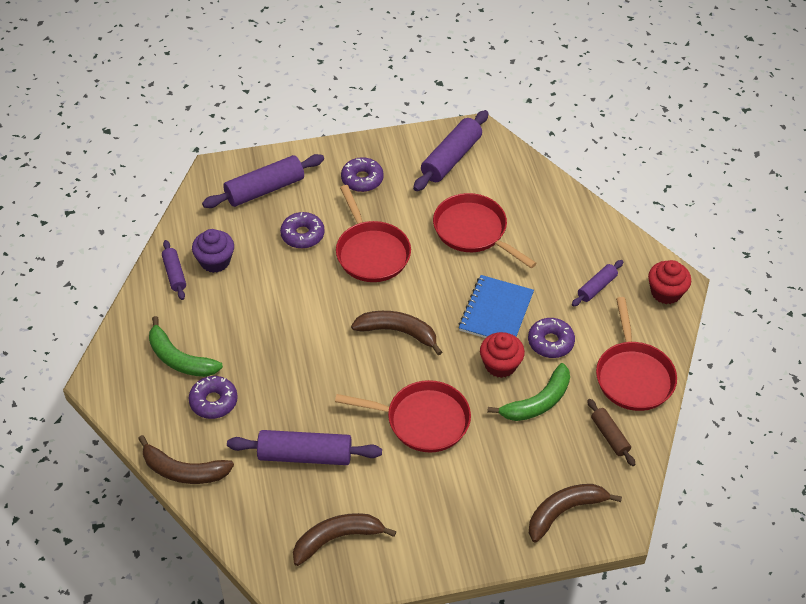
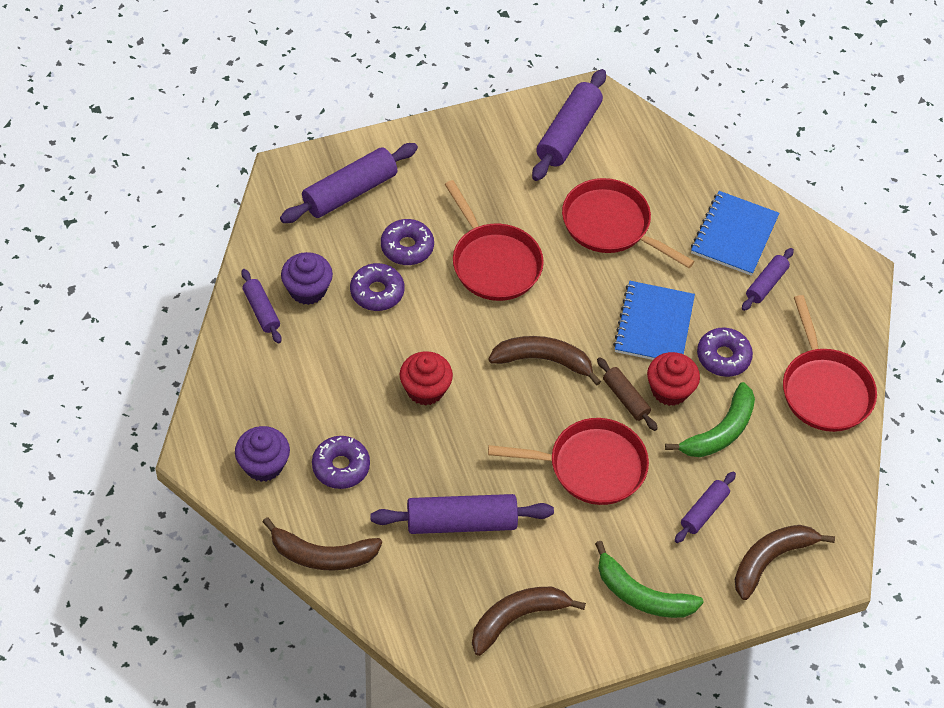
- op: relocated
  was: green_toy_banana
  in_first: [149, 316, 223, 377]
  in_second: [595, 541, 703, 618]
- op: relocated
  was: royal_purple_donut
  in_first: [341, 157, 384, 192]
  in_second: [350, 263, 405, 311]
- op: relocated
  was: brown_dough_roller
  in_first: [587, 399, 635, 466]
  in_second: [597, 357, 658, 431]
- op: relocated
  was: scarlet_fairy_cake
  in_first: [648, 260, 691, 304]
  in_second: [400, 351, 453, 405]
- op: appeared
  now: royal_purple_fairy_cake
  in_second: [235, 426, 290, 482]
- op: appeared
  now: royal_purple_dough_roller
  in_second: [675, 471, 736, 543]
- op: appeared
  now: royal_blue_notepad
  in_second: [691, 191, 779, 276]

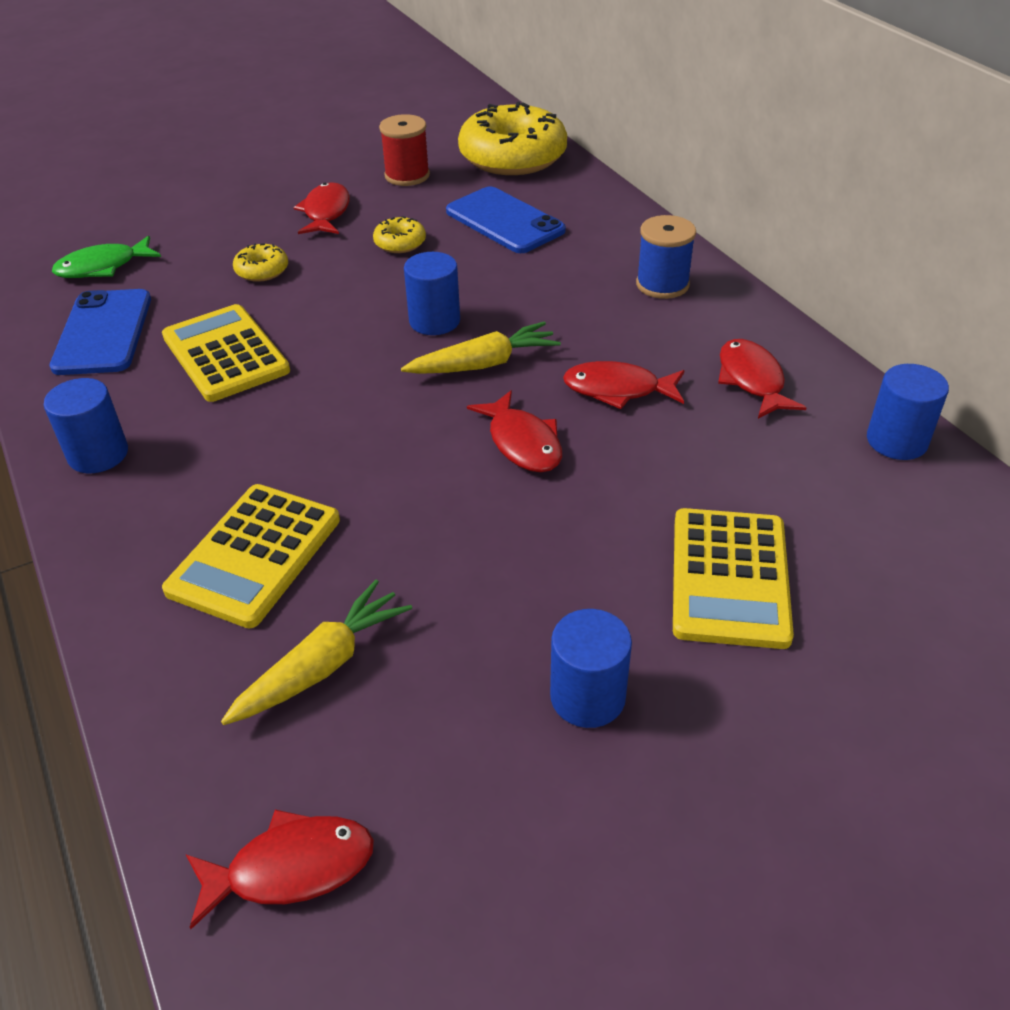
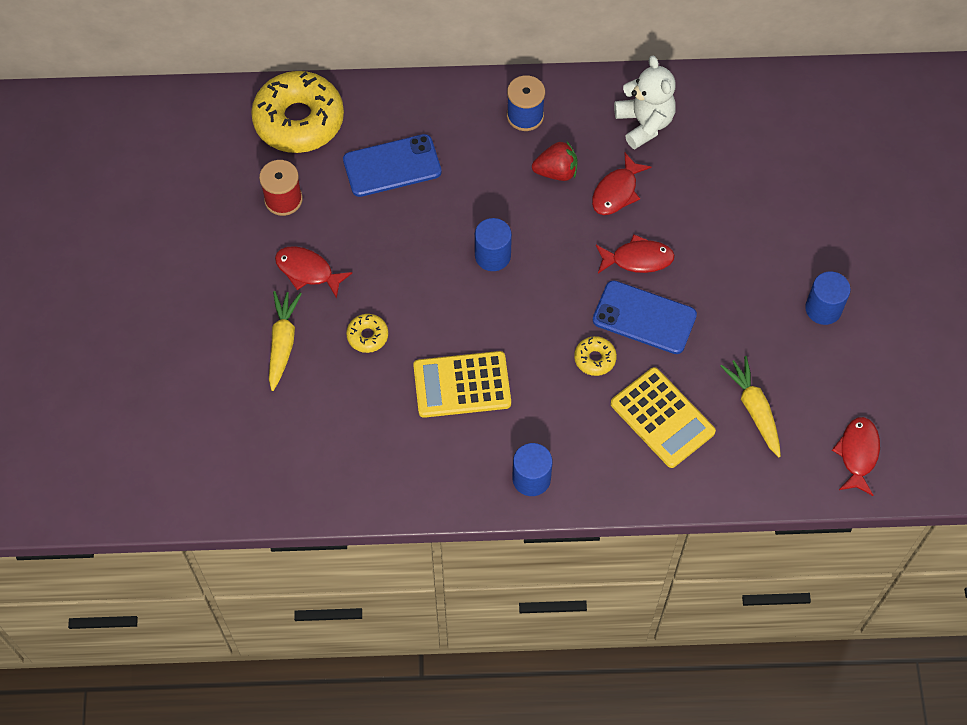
- op: relocated
  was: royal_blue_smartphone
  in_first: [50, 289, 151, 375]
  in_second: [593, 280, 697, 354]
- op: missing
  was: green_toy_fish
  in_first: [52, 235, 161, 278]
- op: relocated
  was: bright_yellow_donut
  in_first: [373, 216, 426, 253]
  in_second: [574, 336, 617, 376]
- op: relocated
  was: bright_yellow_root_vegetable
  in_first: [401, 322, 561, 374]
  in_second: [269, 291, 302, 391]
- op: missing
  was: bright_yellow_adding_machine
  in_first: [673, 508, 794, 649]
- op: exchanged
  was: scarlet_toy_fish
  now: pure_white_stuffed_bear
  in_first: [718, 339, 807, 419]
  in_second: [614, 56, 676, 149]
- op: missing
  was: royal_blue_solid_cylinder
  in_first: [867, 364, 949, 460]
- op: appeared
  now: scarlet_berry
  in_second: [532, 141, 578, 181]

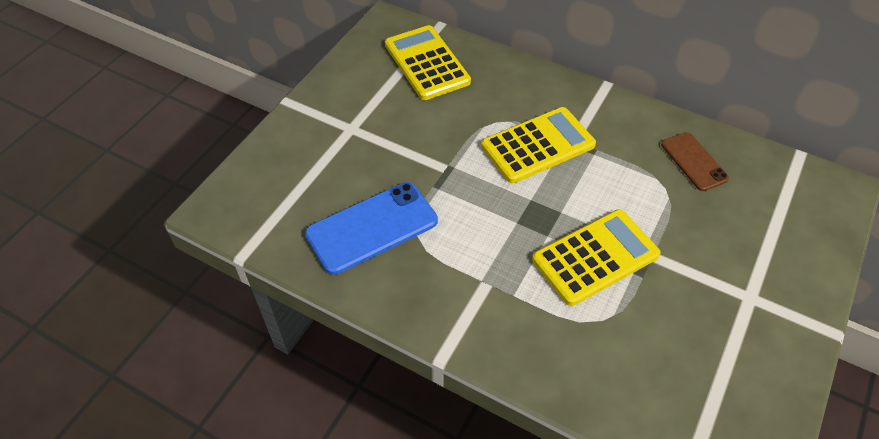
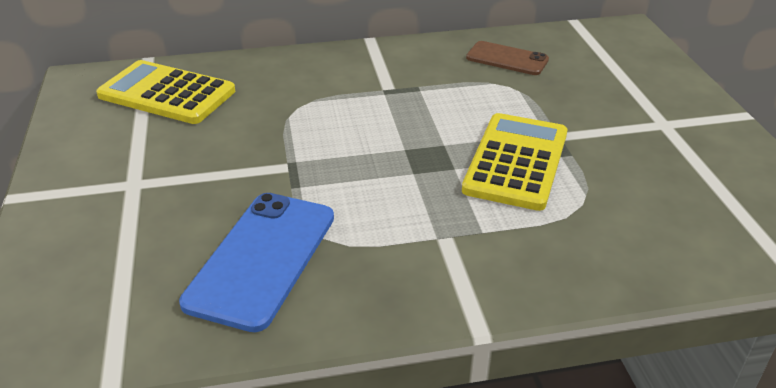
- op: missing
  was: bright_yellow_adding_machine
  in_first: [481, 107, 596, 183]

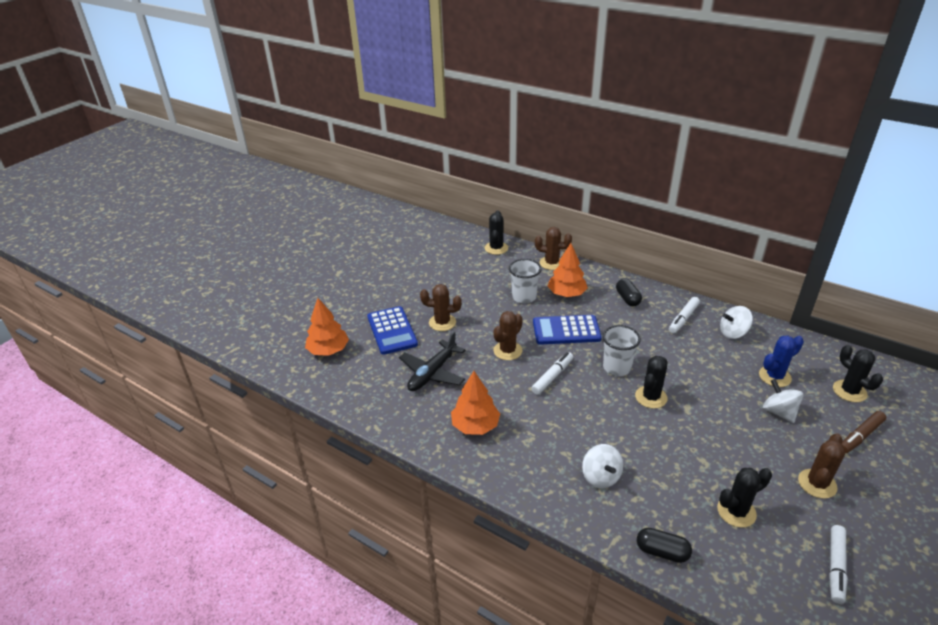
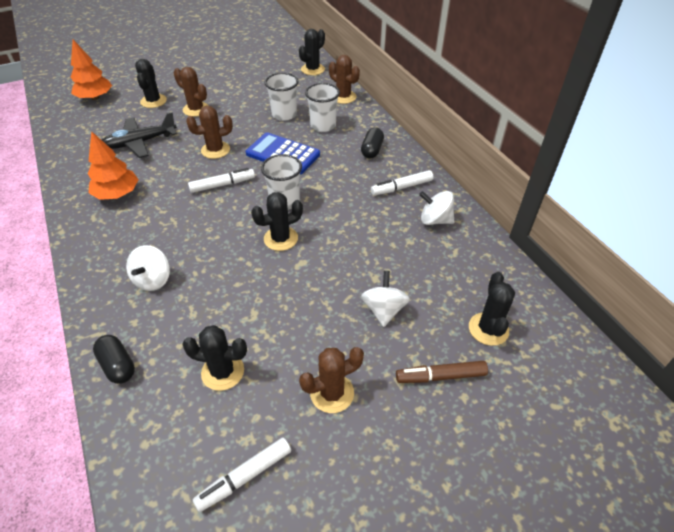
- op: exchanged
  was: royal_blue_adding_machine
  now: jet-black_prickly_plant
  in_first: [367, 306, 418, 355]
  in_second: [135, 59, 167, 108]
- op: exchanged
  was: bright_orange_tree
  now: pure_white_cup
  in_first: [548, 243, 588, 297]
  in_second: [305, 83, 340, 132]
- op: missing
  was: royal_blue_prickly_plant
  in_first: [759, 335, 804, 387]

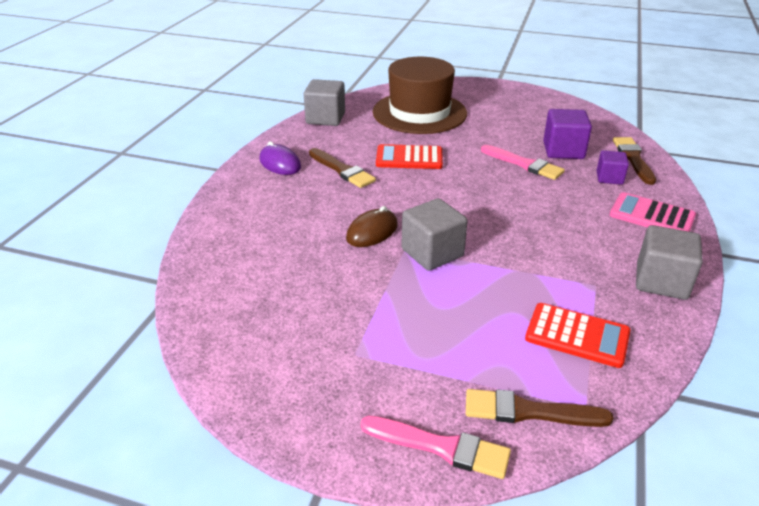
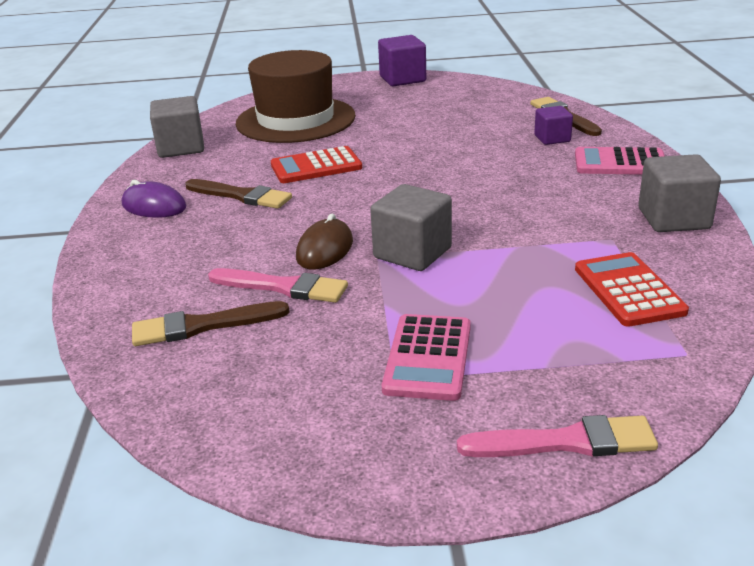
- op: relocated
  was: brown_paint_brush
  in_first: [466, 389, 614, 427]
  in_second: [132, 301, 289, 346]
- op: relocated
  was: pink_paint_brush
  in_first: [481, 145, 565, 180]
  in_second: [208, 268, 348, 303]
- op: spun
  was: scarlet_adding_machine
  in_first: [525, 303, 630, 368]
  in_second: [575, 252, 689, 327]
  clockwise: -105
- op: relocated
  was: royal_purple_cube
  in_first: [543, 109, 592, 159]
  in_second: [378, 35, 426, 86]
- op: appeared
  now: pink_adding_machine
  in_second: [382, 314, 471, 401]

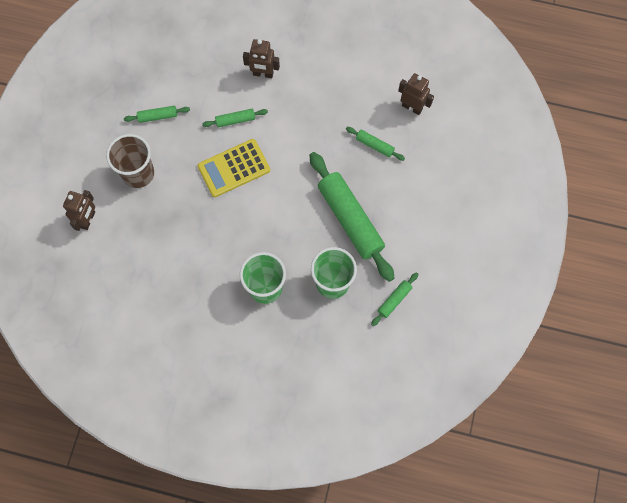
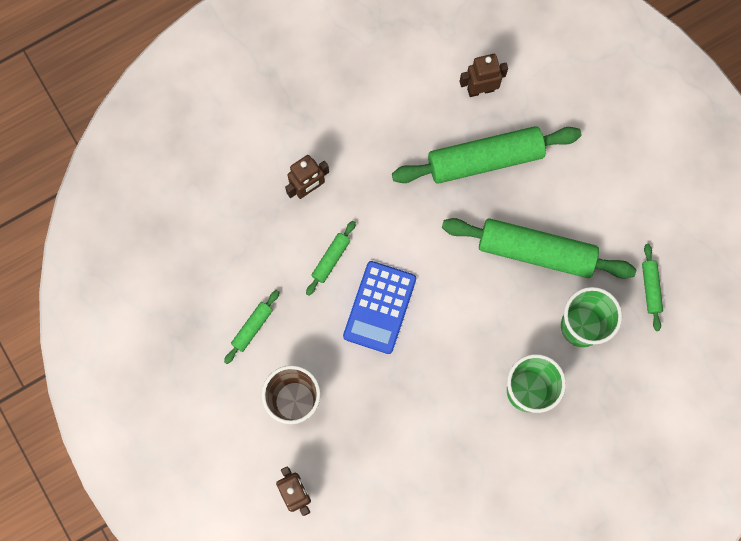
- op: colour
  was: bright_yellow_adding_machine
  now: royal_blue_adding_machine
  in_first: [198, 139, 270, 197]
  in_second: [343, 261, 416, 354]
- op: size
  was: green_dough_roller
  in_first: [346, 127, 405, 161]
  in_second: [392, 126, 581, 184]
  ratio: 2.23

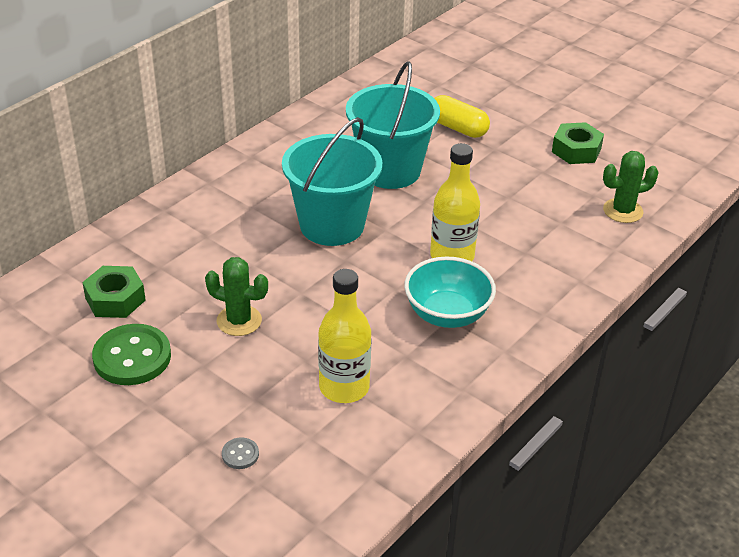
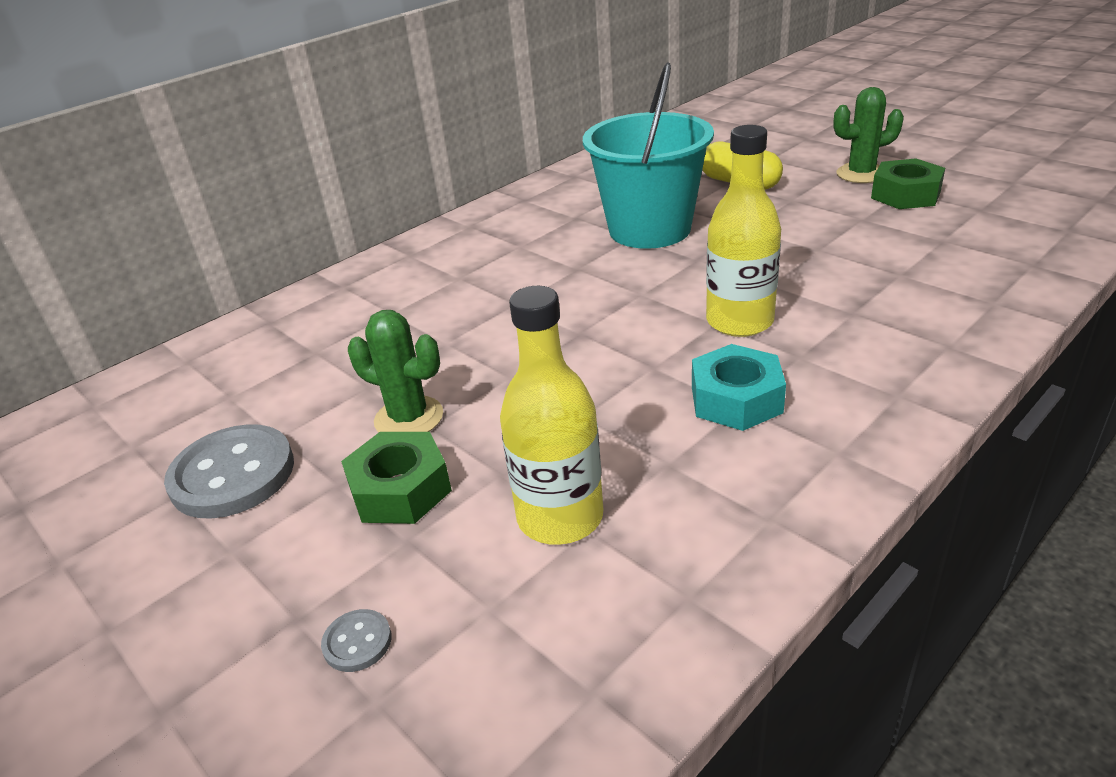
- op: relocated
  was: green_nut
  in_first: [82, 266, 146, 318]
  in_second: [341, 432, 452, 524]
- op: colour
  was: green_shirt_button
  now: grey_shirt_button
  in_first: [92, 324, 171, 385]
  in_second: [164, 424, 294, 519]
- op: missing
  was: turquoise_sand_bucket
  in_first: [282, 117, 382, 246]
- op: exchanged
  was: turquoise_serving_bowl
  now: turquoise_nut
  in_first: [404, 257, 496, 328]
  in_second: [692, 344, 786, 431]
- op: relocated
  was: green_prickly_plant
  in_first: [603, 151, 659, 223]
  in_second: [833, 87, 904, 183]

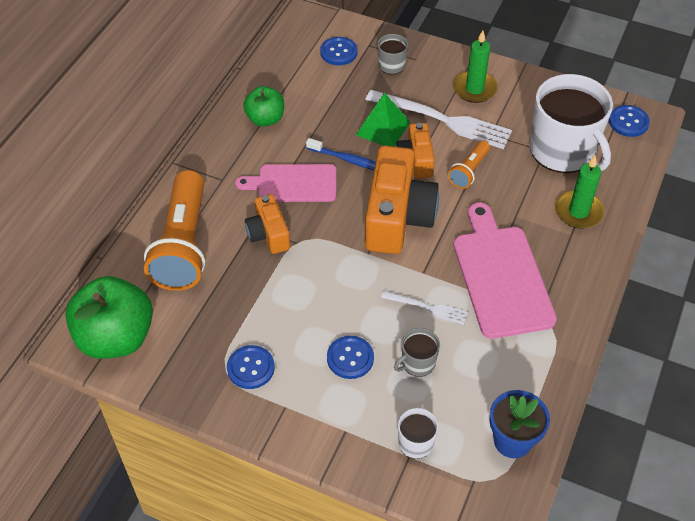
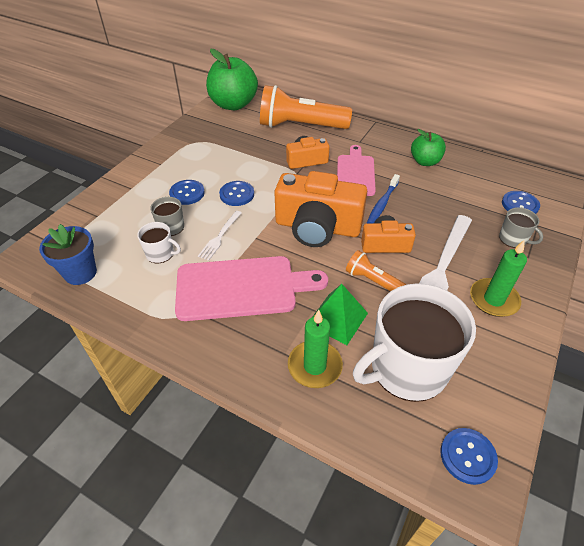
- op: relocated
  was: royal_blue_shirt_button
  in_first: [227, 345, 275, 389]
  in_second: [219, 181, 254, 206]
- op: relocated
  was: green_pyramid
  in_first: [356, 92, 410, 147]
  in_second: [313, 284, 368, 345]
- op: relocated
  was: pure_white_tea_mug
  in_first: [398, 404, 438, 459]
  in_second: [137, 222, 181, 264]

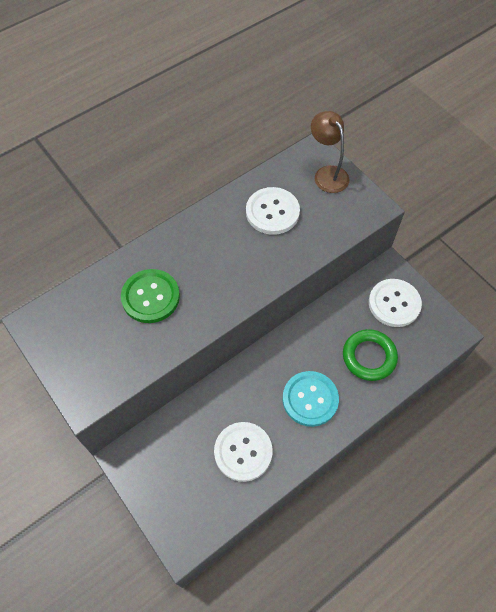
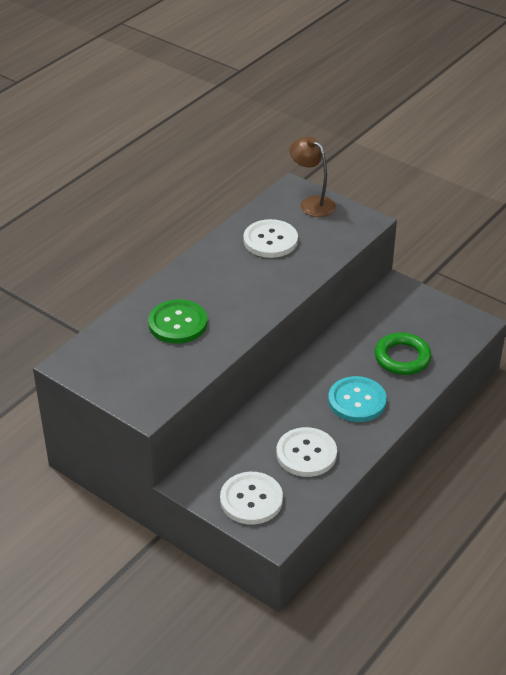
- op: relocated
  was: pure_white_shirt_button
  in_first: [369, 279, 422, 327]
  in_second: [220, 472, 283, 525]

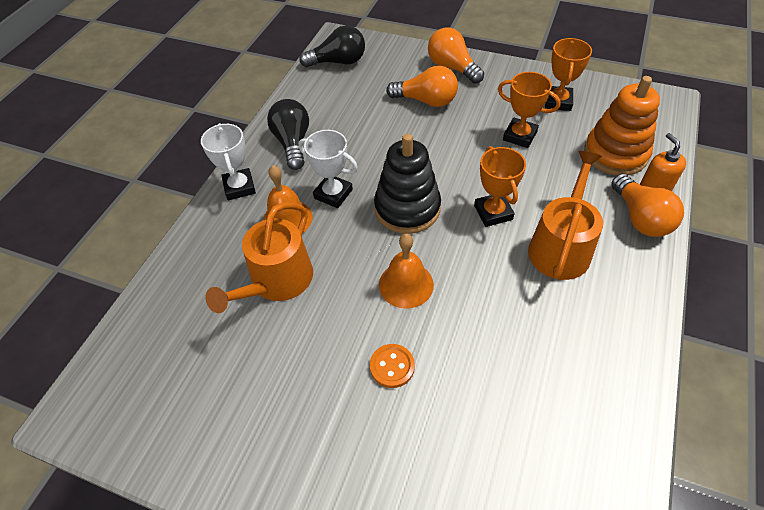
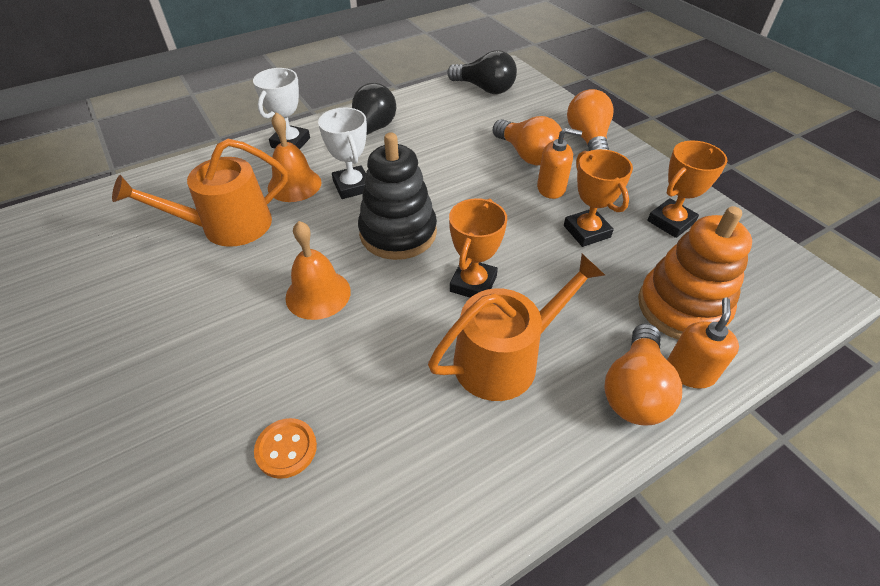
- op: relocated
  was: bright_orange_shirt_button
  in_first: [370, 344, 415, 388]
  in_second: [254, 418, 317, 479]
- op: appeared
  now: bright_orange_soap_dispenser
  in_second: [537, 128, 582, 199]

